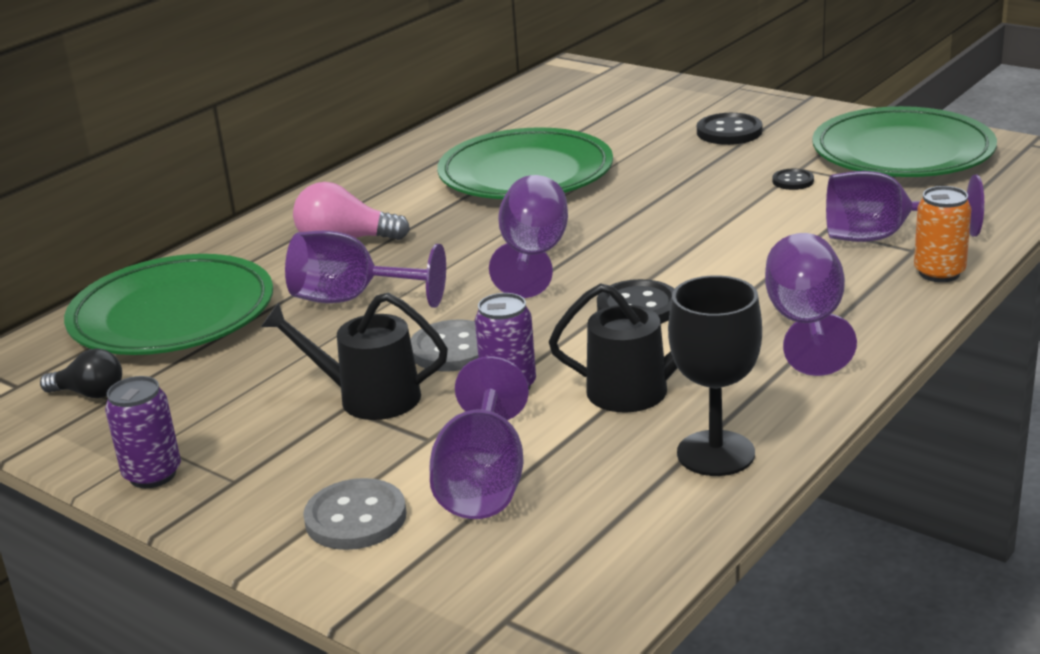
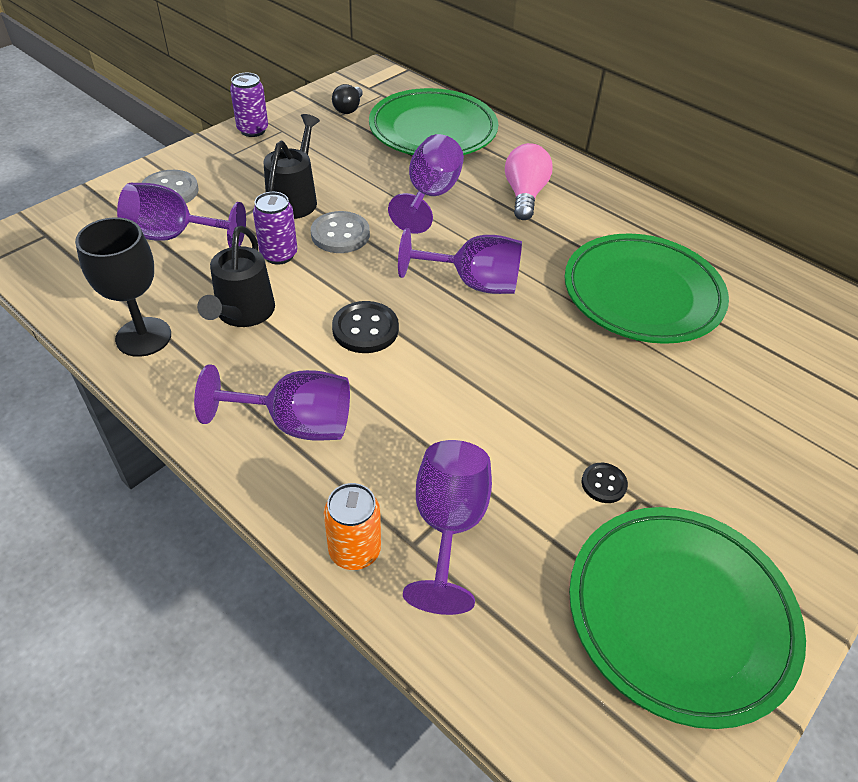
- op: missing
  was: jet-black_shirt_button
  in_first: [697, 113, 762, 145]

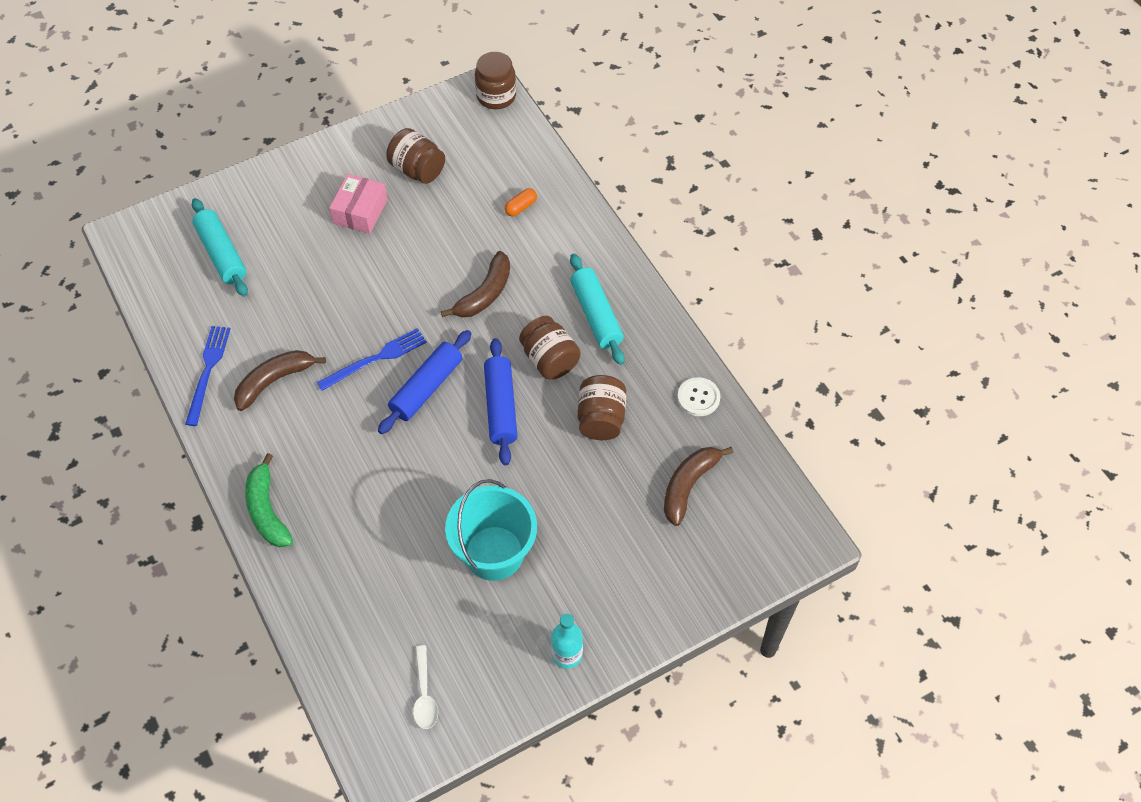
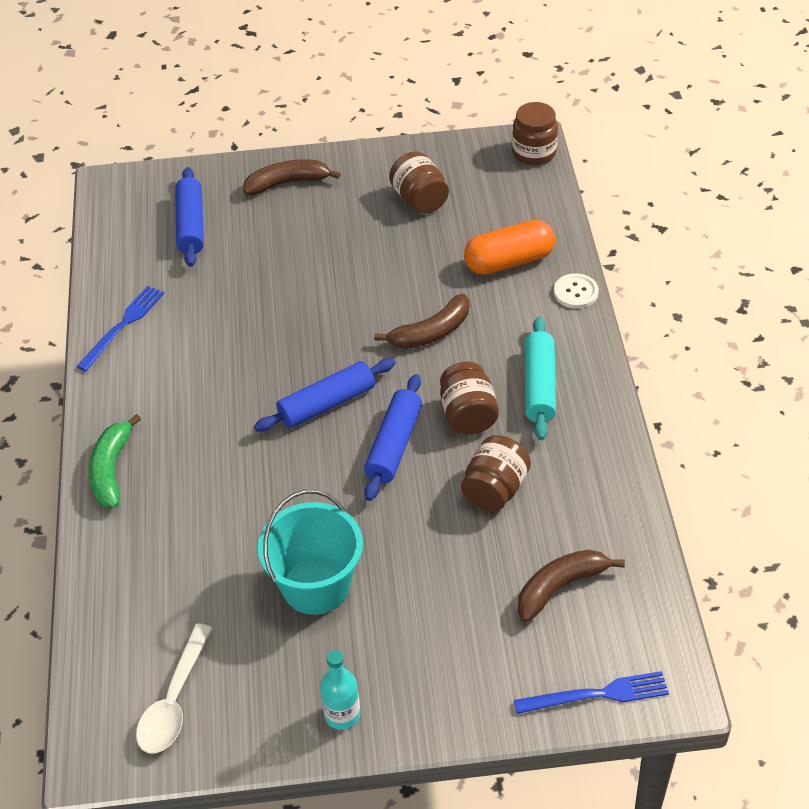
- op: colour
  was: turquoise_dough_roller
  now: royal_blue_dough_roller
  in_first: [192, 198, 248, 297]
  in_second: [175, 167, 204, 267]
- op: relocated
  was: brown_toy_banana
  in_first: [234, 350, 326, 411]
  in_second: [243, 159, 341, 195]
- op: relocated
  was: royal_blue_table_fork
  in_first: [317, 328, 427, 391]
  in_second: [514, 671, 669, 714]
- op: missing
  was: pink_package
  in_first: [329, 174, 388, 234]
- op: size
  was: pure_white_tablespoon
  in_first: [413, 645, 438, 729]
  in_second: [136, 623, 213, 754]
  ratio: 1.52
- op: size
  was: bright_orange_capsule
  in_first: [505, 188, 537, 216]
  in_second: [464, 220, 555, 275]
  ratio: 2.22
- op: relocated
  was: pure_white_shirt_button
  in_first: [677, 377, 720, 416]
  in_second: [554, 273, 599, 309]

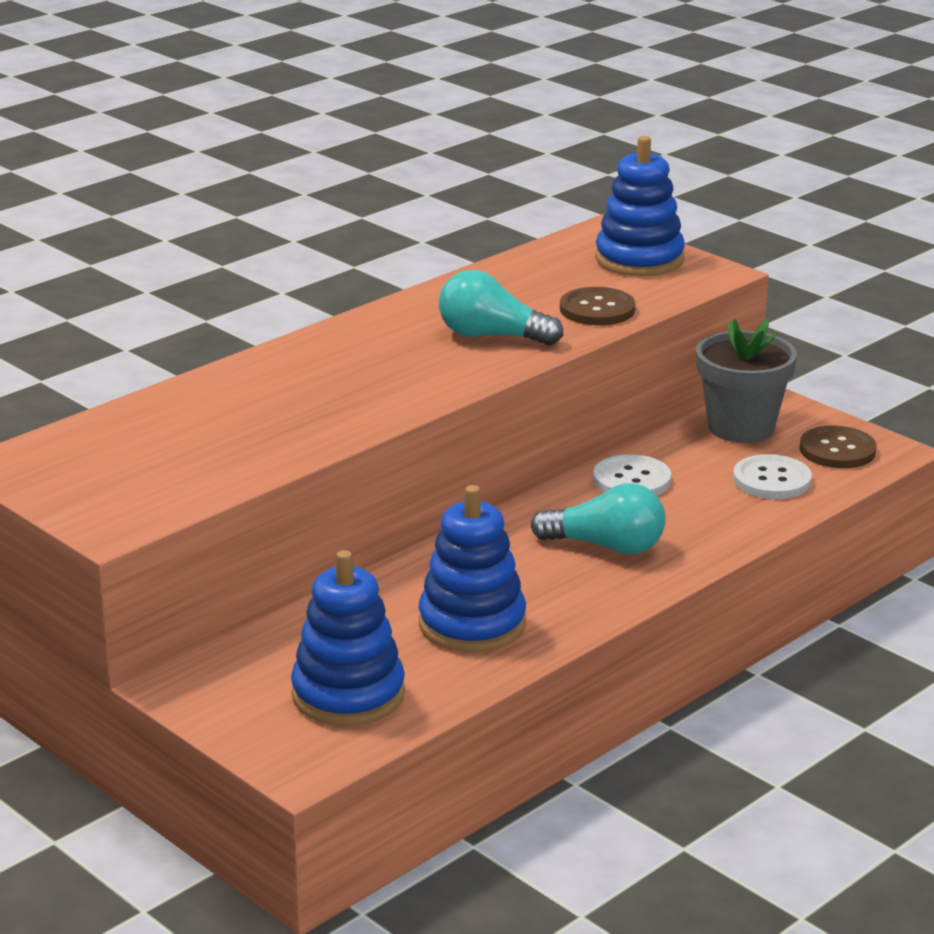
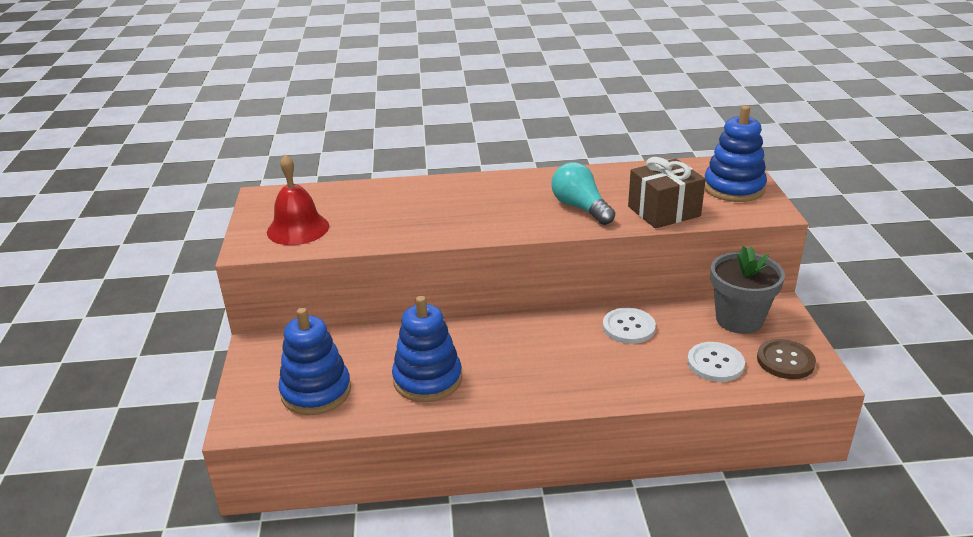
- op: missing
  was: turquoise_bulb
  in_first: [531, 483, 666, 554]
- op: exchanged
  was: brown_shirt_button
  now: brown_gift
  in_first: [560, 287, 635, 325]
  in_second: [628, 157, 706, 229]
- op: appeared
  now: scarlet_school_bell
  in_second: [267, 154, 329, 245]

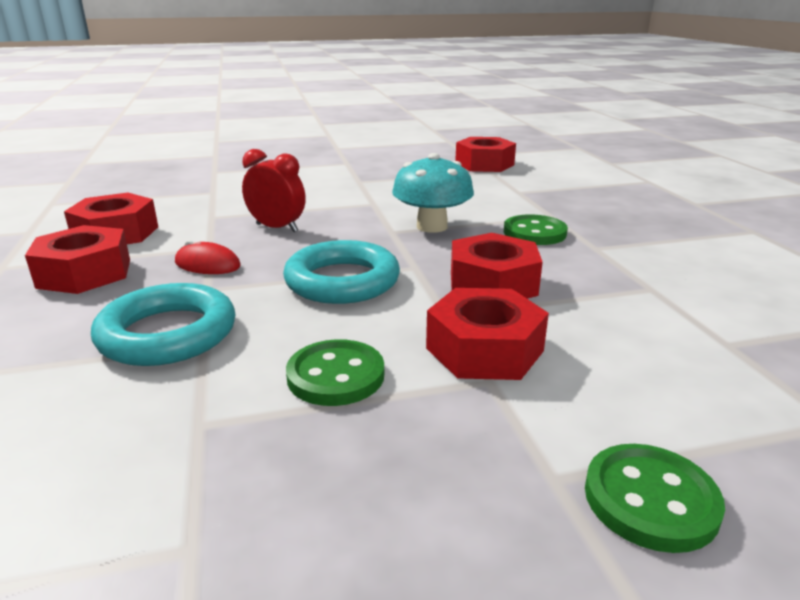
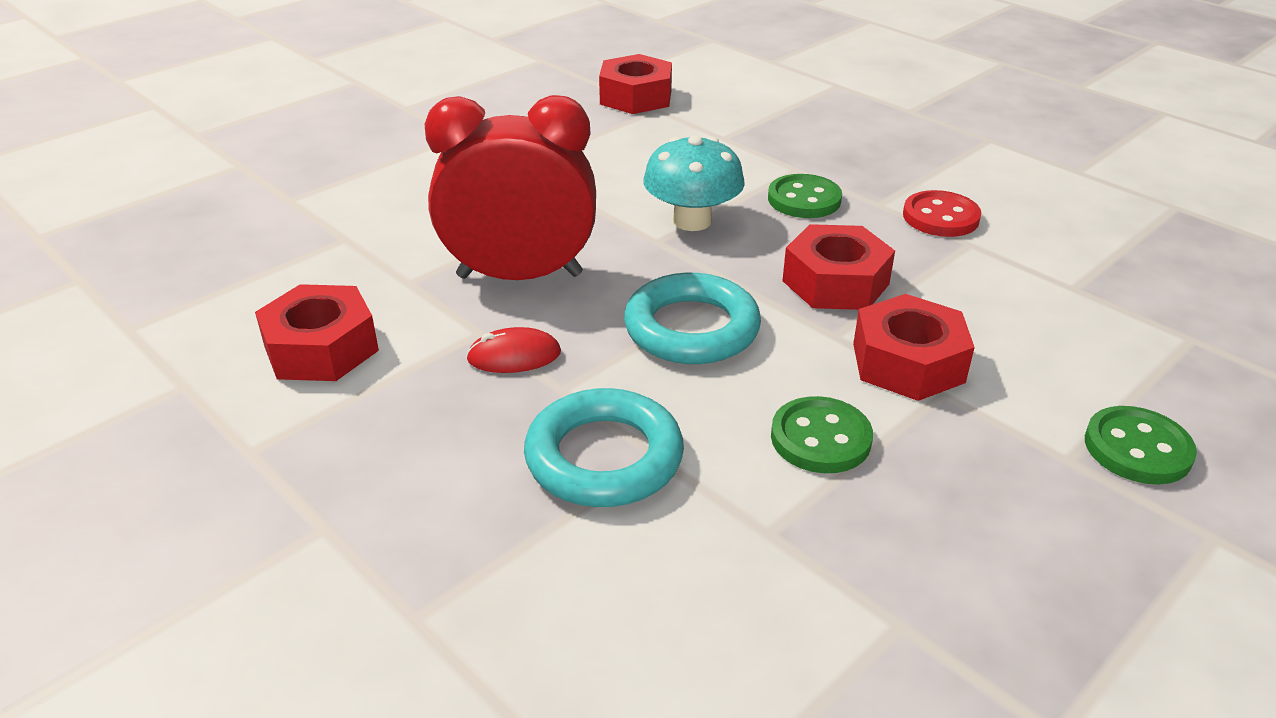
- op: missing
  was: scarlet_nut
  in_first: [25, 225, 130, 294]
- op: size
  was: scarlet_alarm_clock
  in_first: [242, 149, 306, 232]
  in_second: [425, 95, 596, 280]
  ratio: 1.83
- op: appeared
  now: scarlet_shirt_button
  in_second: [903, 190, 981, 237]

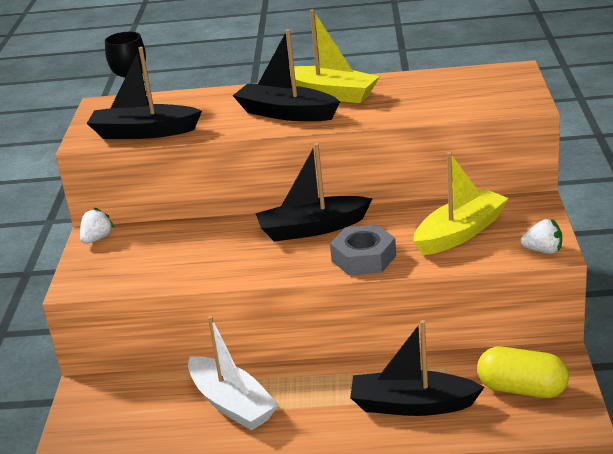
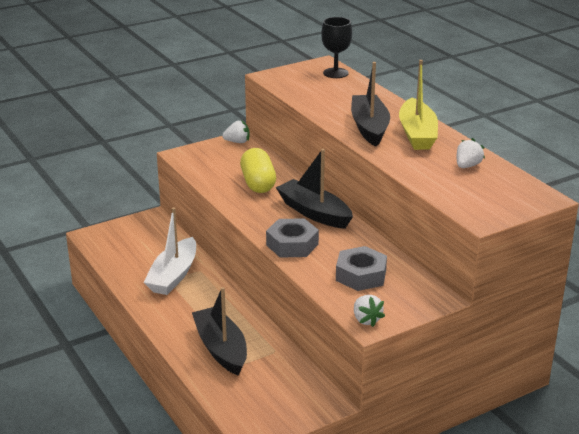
- op: missing
  was: jet-black_boat
  in_first: [87, 47, 202, 139]
- op: exchanged
  was: bright_yellow_boat
  now: grey_nut
  in_first: [413, 152, 509, 255]
  in_second: [336, 246, 387, 291]
- op: relocated
  was: bright_yellow_capsule
  in_first: [477, 347, 569, 398]
  in_second: [240, 148, 276, 193]
- op: appeared
  now: pure_white_berry
  in_second: [457, 138, 485, 168]

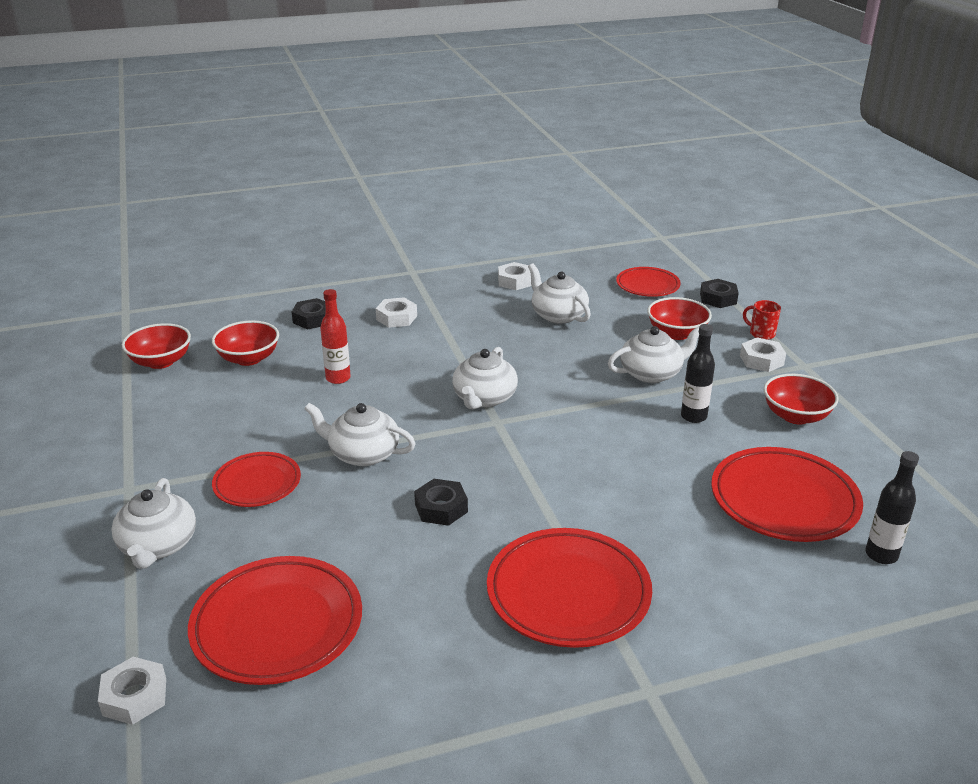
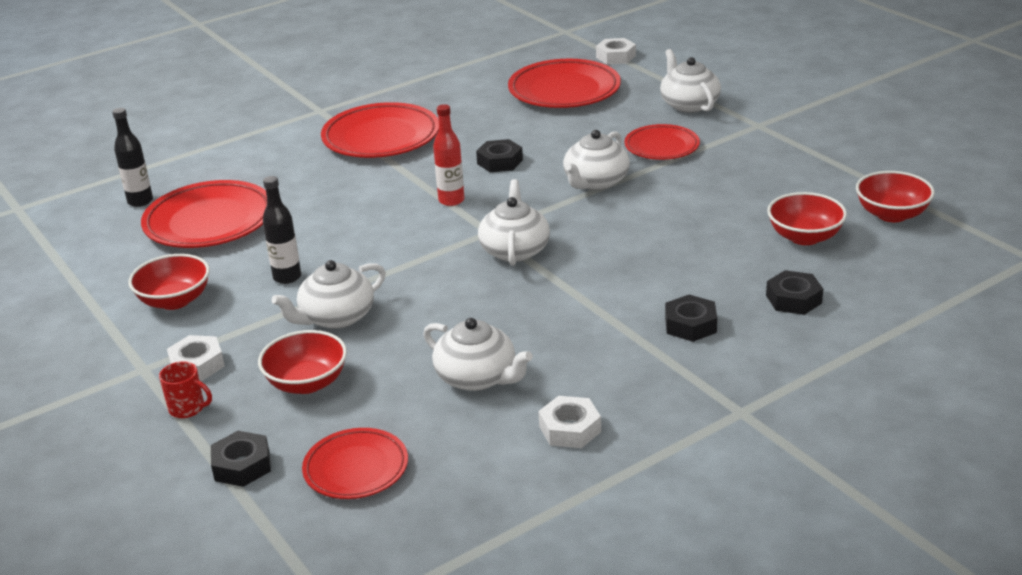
- op: spun
  was: pure_white_china_teapot
  in_first: [304, 403, 416, 466]
  in_second: [563, 130, 630, 190]
  clockwise: 120
- op: relocated
  was: scarlet_flask
  in_first: [320, 289, 351, 384]
  in_second: [433, 104, 465, 206]
- op: colour
  was: pure_white_nut
  now: jet-black_nut
  in_first: [376, 297, 417, 328]
  in_second: [665, 295, 717, 342]

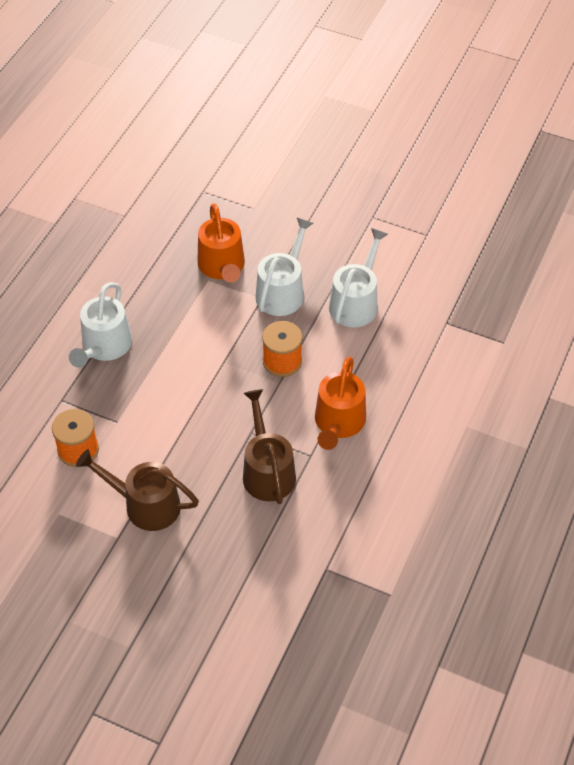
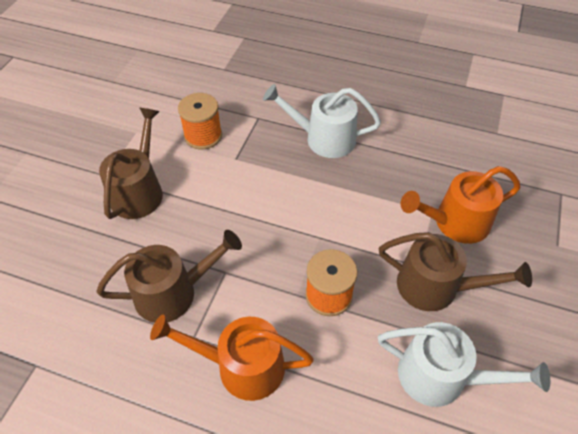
- op: colour
  was: pure_white_sprinkling_can
  now: brown_sprinkling_can
  in_first: [255, 218, 313, 316]
  in_second: [379, 232, 532, 311]

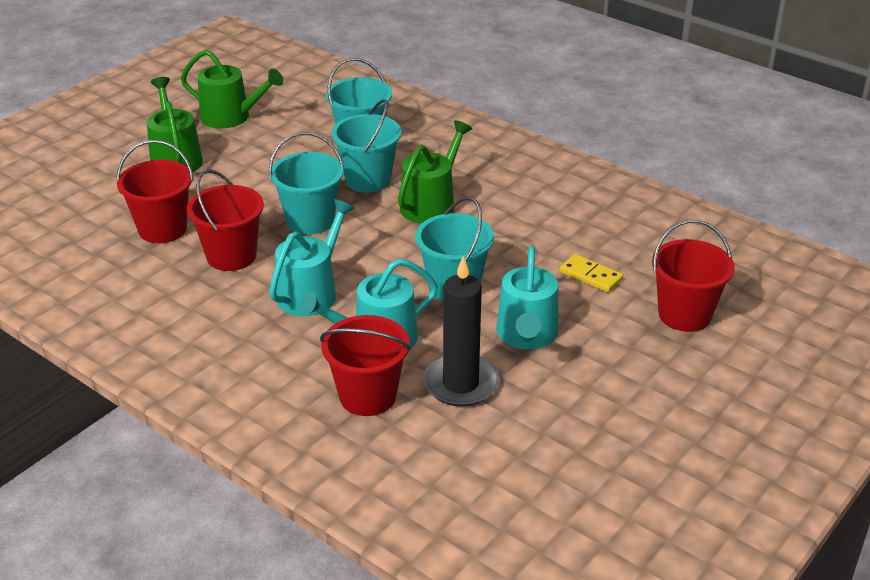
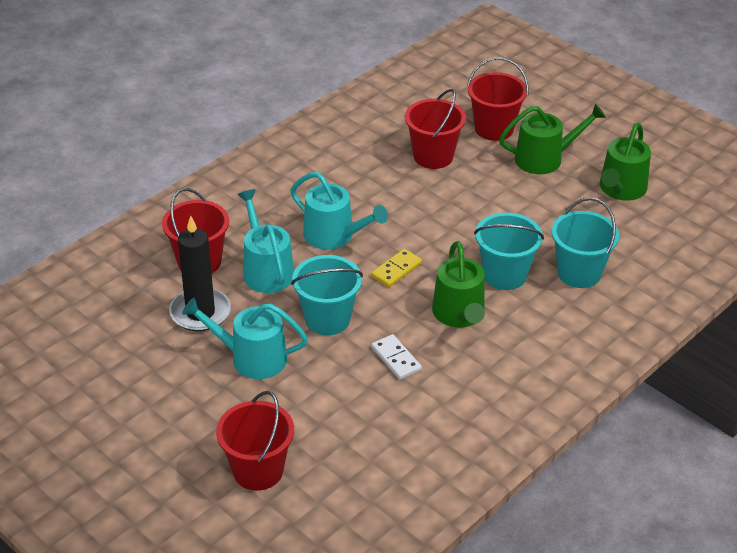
- op: relocated
  was: scarlet_sand_bucket
  in_first: [187, 169, 264, 271]
  in_second: [467, 57, 528, 141]
- op: missing
  was: turquoise_sand_bucket
  in_first: [269, 132, 344, 235]
- op: spun
  was: green_sprinkling_can
  in_first: [398, 120, 472, 224]
  in_second: [432, 241, 485, 328]
  clockwise: 45
- op: relocated
  was: bright_yellow_domino_tile
  in_first: [560, 254, 623, 293]
  in_second: [371, 249, 422, 287]
- op: appeared
  now: pure_white_domino_tile
  in_second: [371, 334, 422, 380]

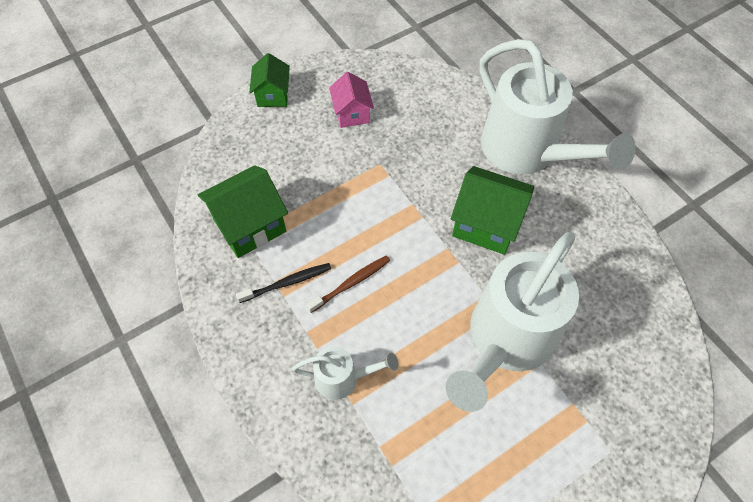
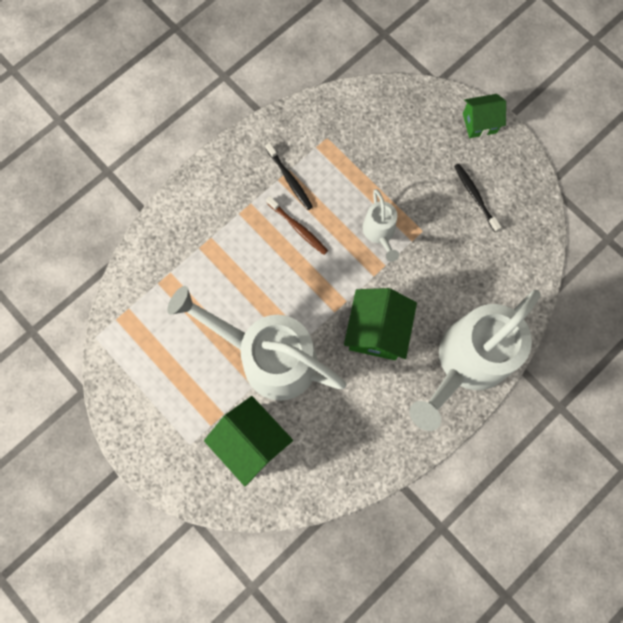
- op: relocated
  was: green_house
  in_first: [198, 165, 288, 258]
  in_second: [204, 396, 293, 486]
- op: relocated
  was: pure_white_sprinkling_can
  in_first: [292, 346, 398, 400]
  in_second: [363, 189, 399, 262]
- op: exchanged
  was: pink_house
  now: jet-black_dental_brush
  in_first: [329, 72, 374, 128]
  in_second: [454, 164, 502, 232]

